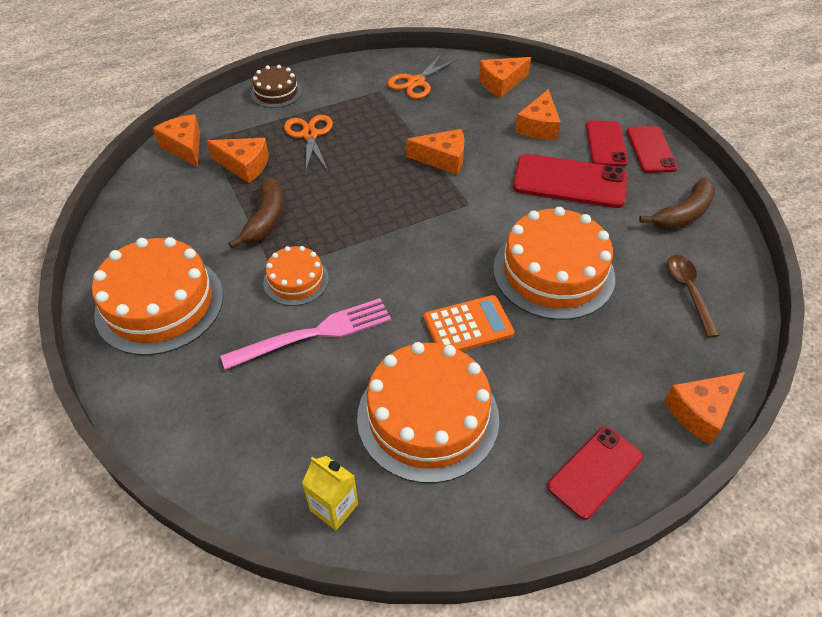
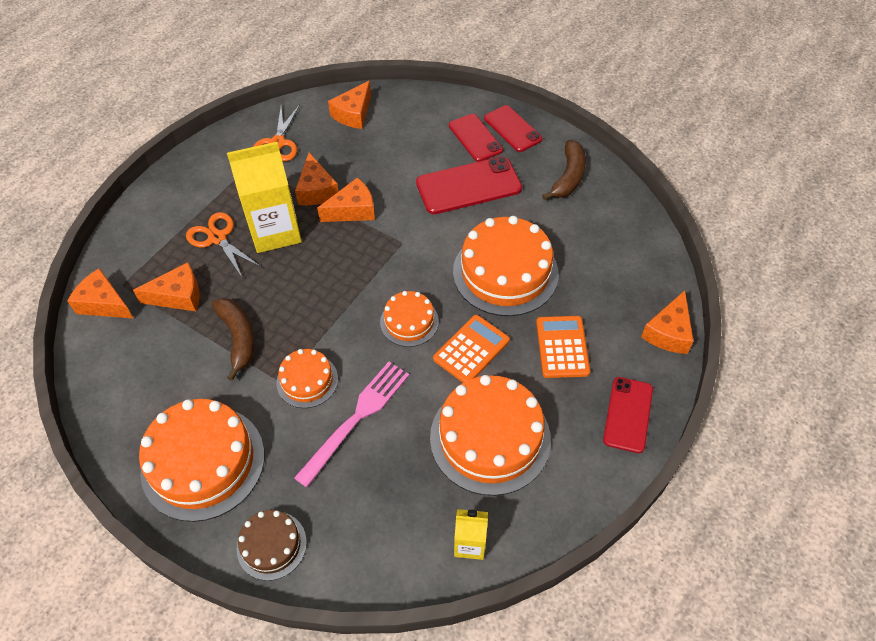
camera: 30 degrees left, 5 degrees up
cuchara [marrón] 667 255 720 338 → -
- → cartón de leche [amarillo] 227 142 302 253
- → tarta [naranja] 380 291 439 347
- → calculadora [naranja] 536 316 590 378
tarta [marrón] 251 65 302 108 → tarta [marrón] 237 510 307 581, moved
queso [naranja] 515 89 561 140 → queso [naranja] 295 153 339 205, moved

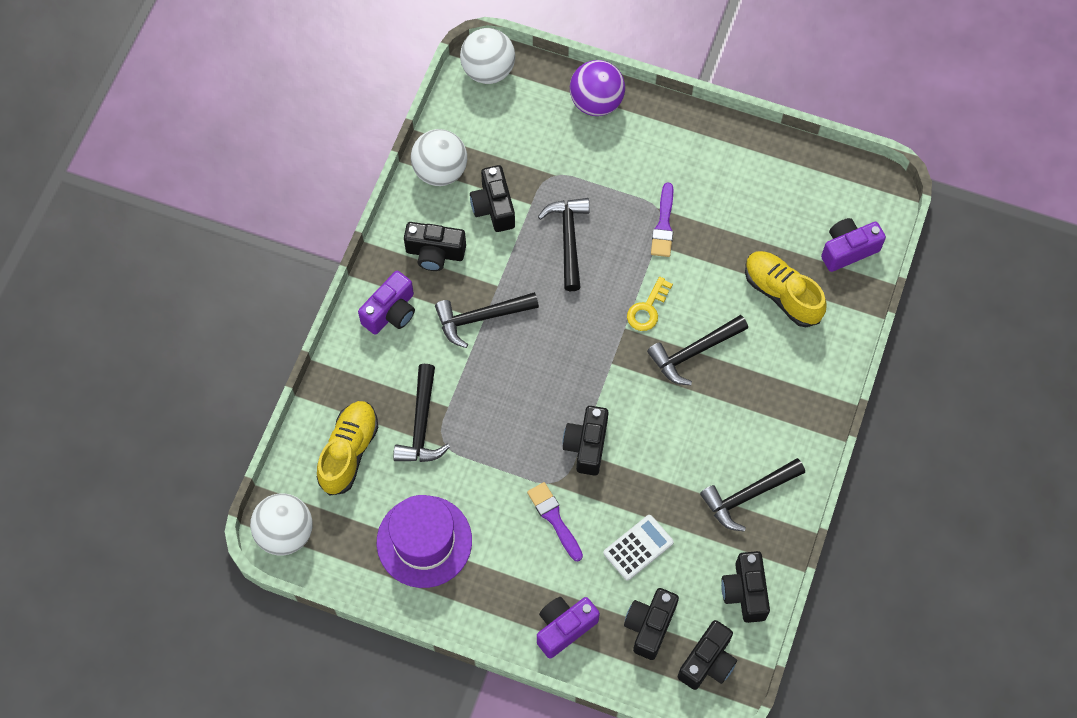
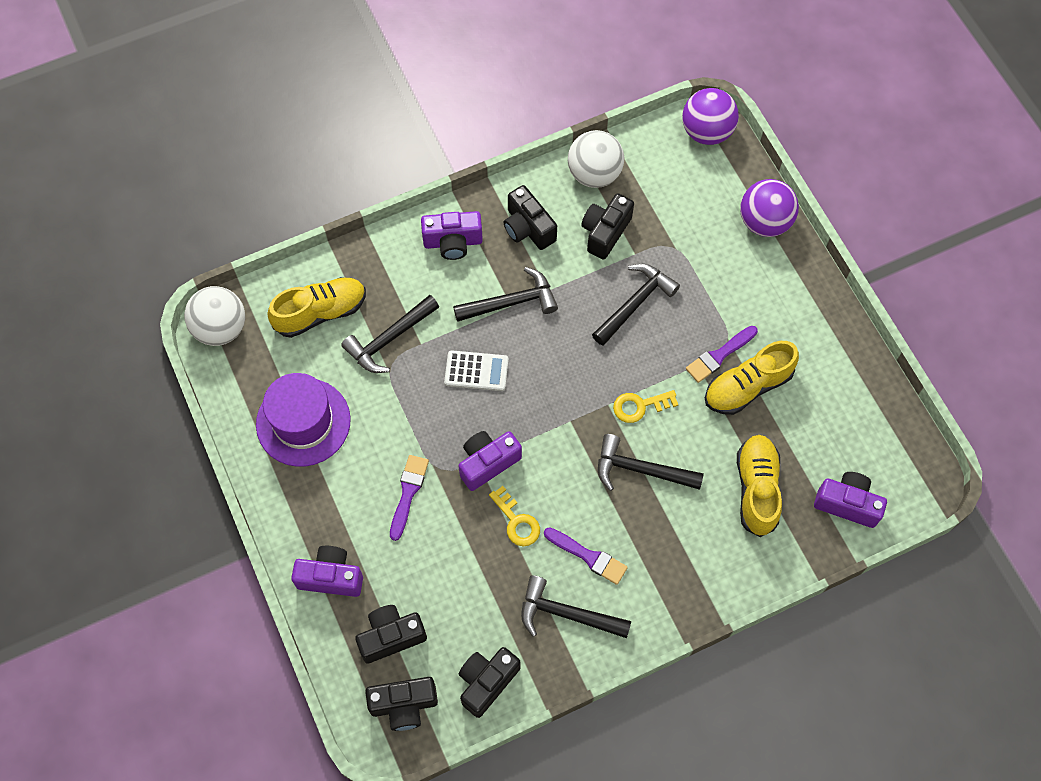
camera: 45 degrees right, 0 degrees up
- → llave [amarillo] 489 486 540 546
- → pincel [morado] 544 527 628 585
- → zapato [amarillo] 705 341 799 415
calculadora [blanco] 603 515 674 581 → calculadora [blanco] 444 350 509 391, moved
pelota [blanco] 460 28 515 84 → pelota [morado] 682 88 739 145
cámara [negro] 563 406 609 476 → cámara [morado] 459 431 522 491
martillo [negro] 435 292 539 348 → martillo [negro] 453 267 558 322, 135 degrees clockwise

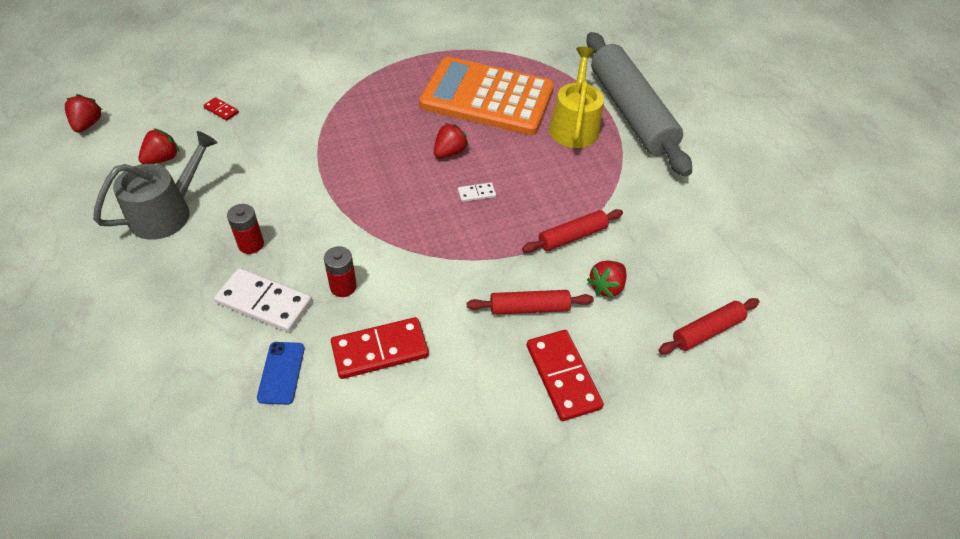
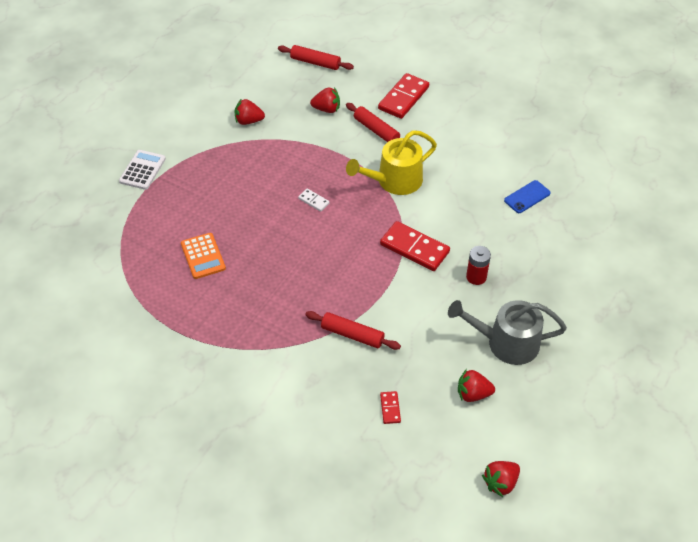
camera: 125 degrees left, 0 degrees up
ficha de dominó [blanco] 214 268 312 332 → -
pila [rojo] 324 246 357 297 → -
ficha de dominó [rojo] 331 317 429 379 → ficha de dominó [rojo] 380 221 450 271, moved
fresa [rojo] 434 123 469 158 → fresa [rojo] 235 98 265 125, moved
rodillo [rojo] 522 209 623 253 → rodillo [rojo] 305 311 401 350, moved
regadera [amarillo] 549 47 604 148 → regadera [amarillo] 346 130 437 195, moved
rodillo [gris] 586 32 692 177 → calculadora [blanco] 119 150 166 190
calculadora [naranja] 419 57 554 135 → calculadora [naranja] 181 233 226 279, x0.43

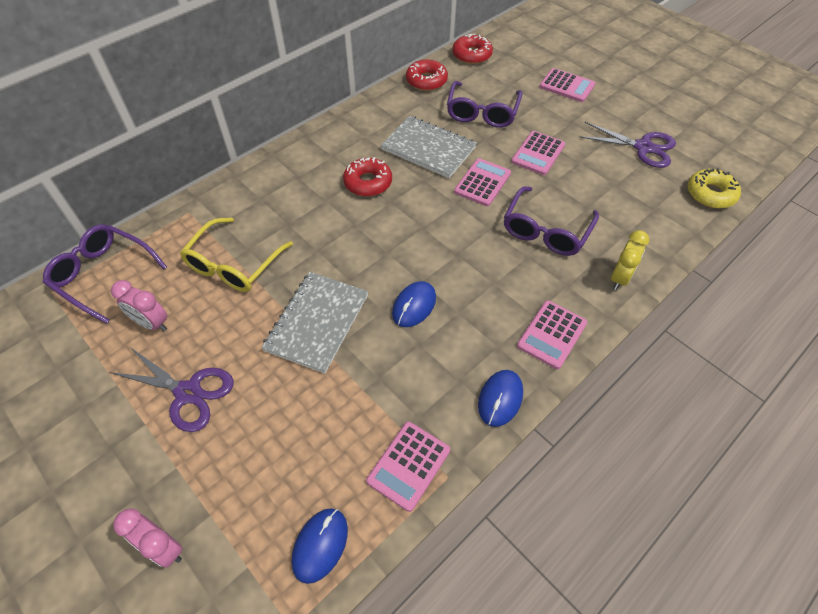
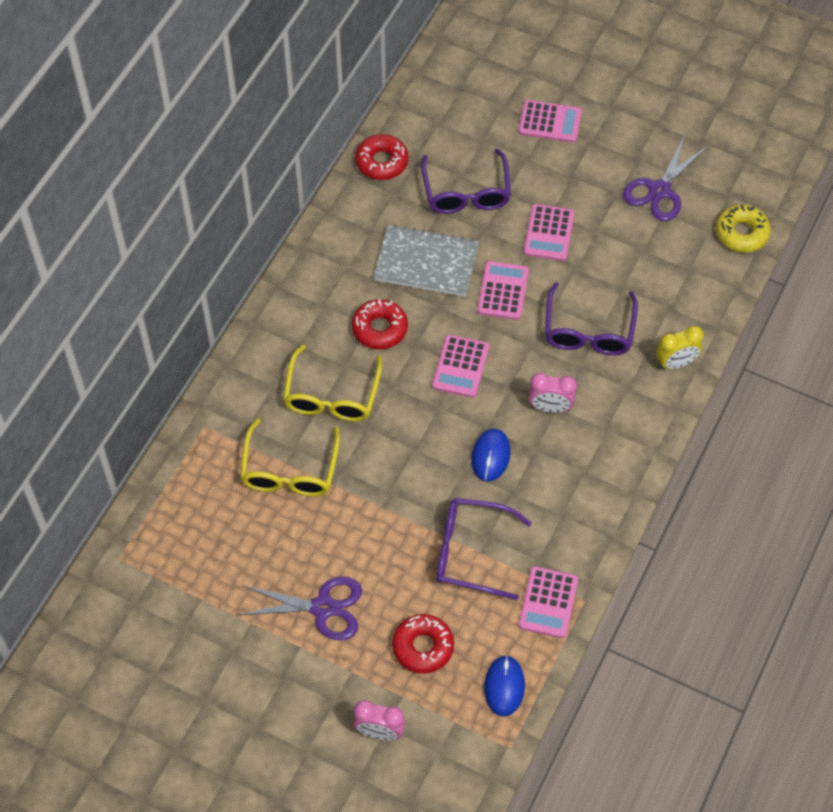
camera: 20 degrees left, 5 degrees up
cuaderno [gris] 261 272 368 374 → -
ratón [azul] 478 370 523 427 → -
- → gafas [amarillo] 283 344 382 422
gafas [morado] 43 224 167 324 → gafas [morado] 436 498 532 600, moved
despertador [rosa] 111 280 167 331 → despertador [rosa] 529 373 577 413, moved
rosquilla [rojo] 452 34 493 64 → rosquilla [rojo] 392 614 454 674, moved
calculadora [rosa] 517 300 587 369 → calculadora [rosa] 432 334 489 398, moved
tijeras [morado] 579 122 676 168 → tijeras [morado] 623 137 708 221, 120 degrees clockwise
despertador [amarillo] 611 230 649 290 → despertador [amarillo] 656 326 704 370, 60 degrees clockwise

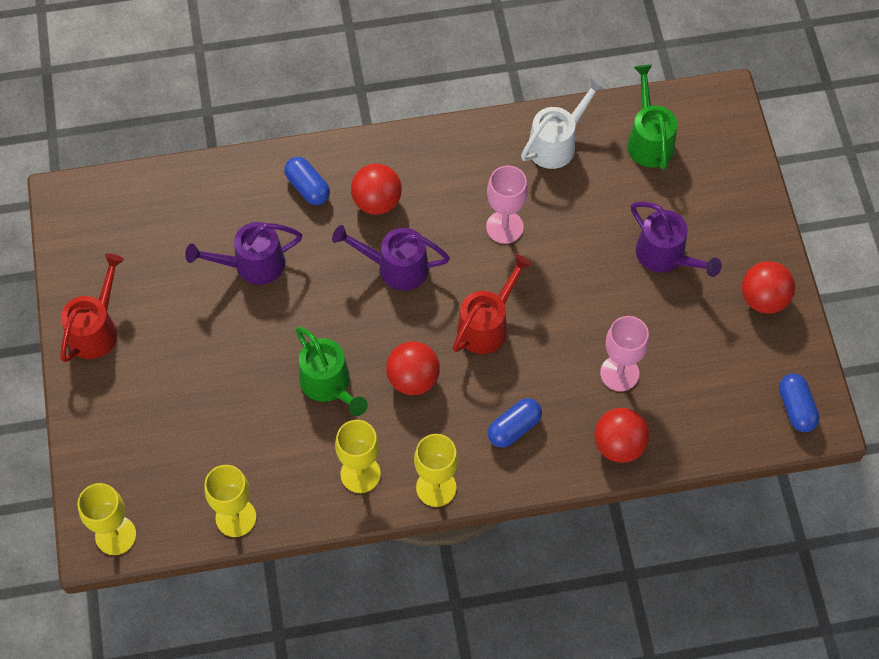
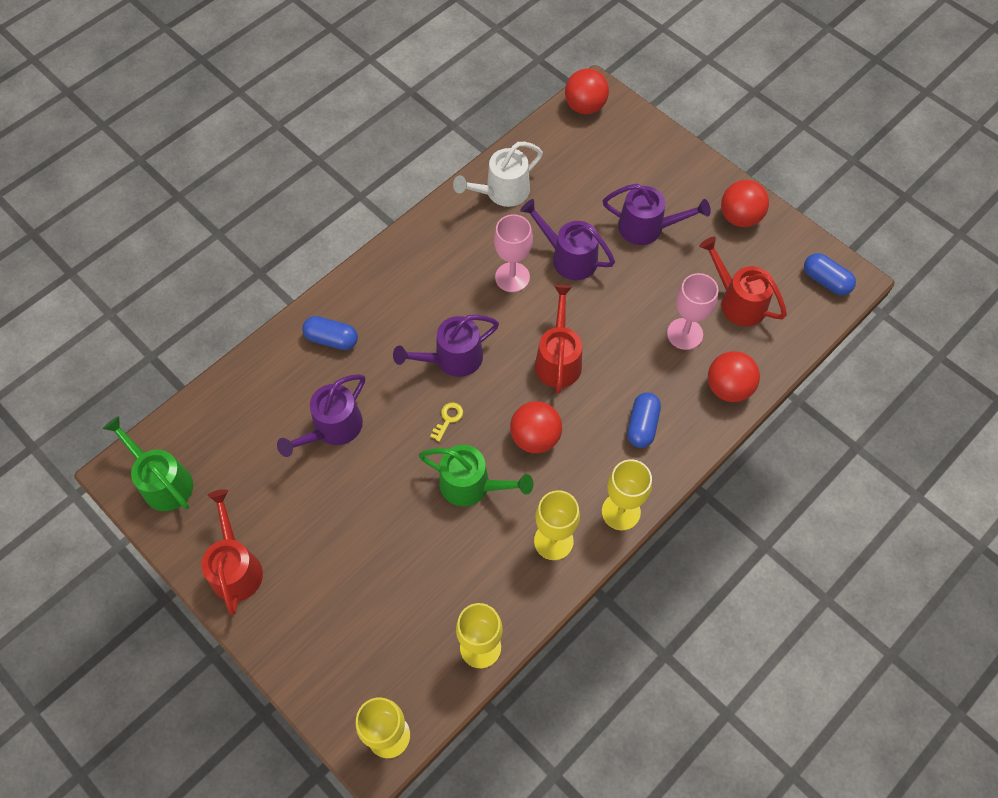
camera: 35 degrees left, 0 degrees up
- → llave [amarillo] 430 402 463 442
- → regadera [morado] 520 199 615 280
- → regadera [rojo] 699 237 787 326
pelota [rojo] 351 164 402 215 → pelota [rojo] 565 69 609 114, moved
regadera [verde] 627 65 677 170 → regadera [verde] 103 416 193 511, moved
regadera [blanco] 521 77 606 169 → regadera [blanco] 453 142 543 207, 135 degrees counterclockwise

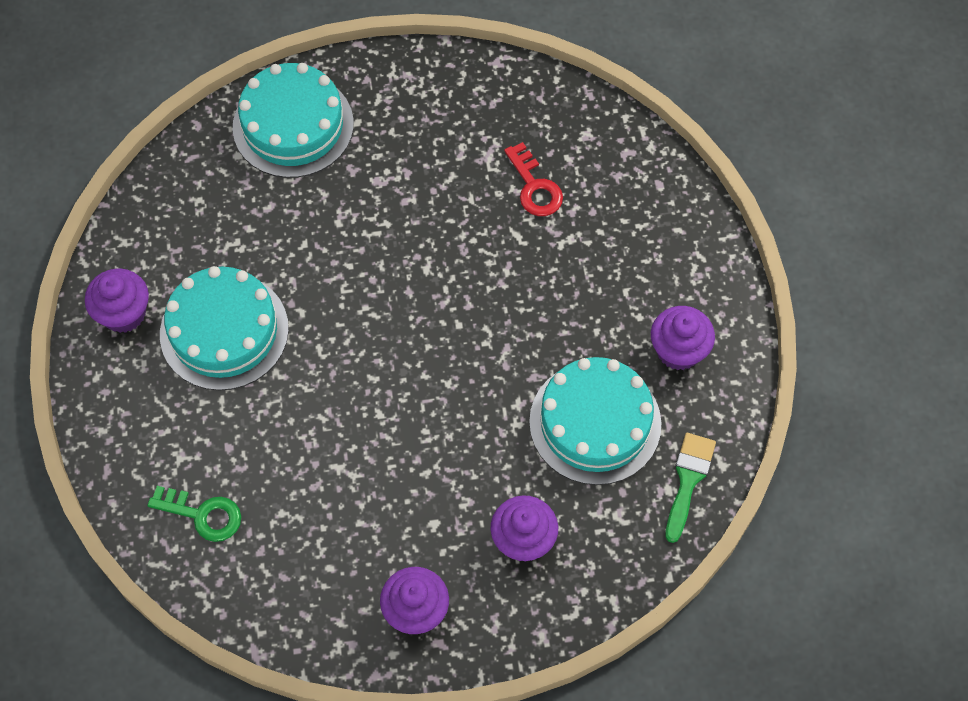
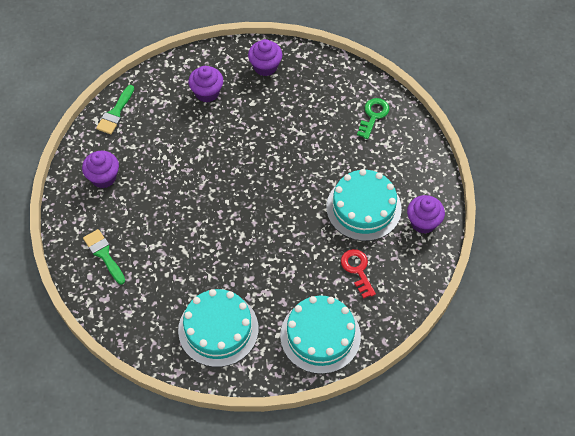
camera: 175 degrees left, 5 degrees down
- → pincel [verde] 83 229 125 284
llave [rojo] 504 142 563 216 → llave [rojo] 341 249 376 299, moved
tarta [turquesa] 529 357 661 485 → tarta [turquesa] 178 289 258 367, moved
llave [verde] 147 486 241 542 → llave [verde] 357 98 389 139, 90 degrees clockwise

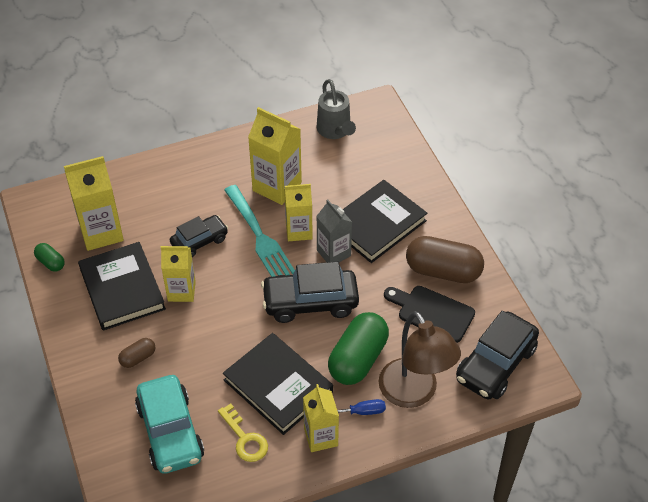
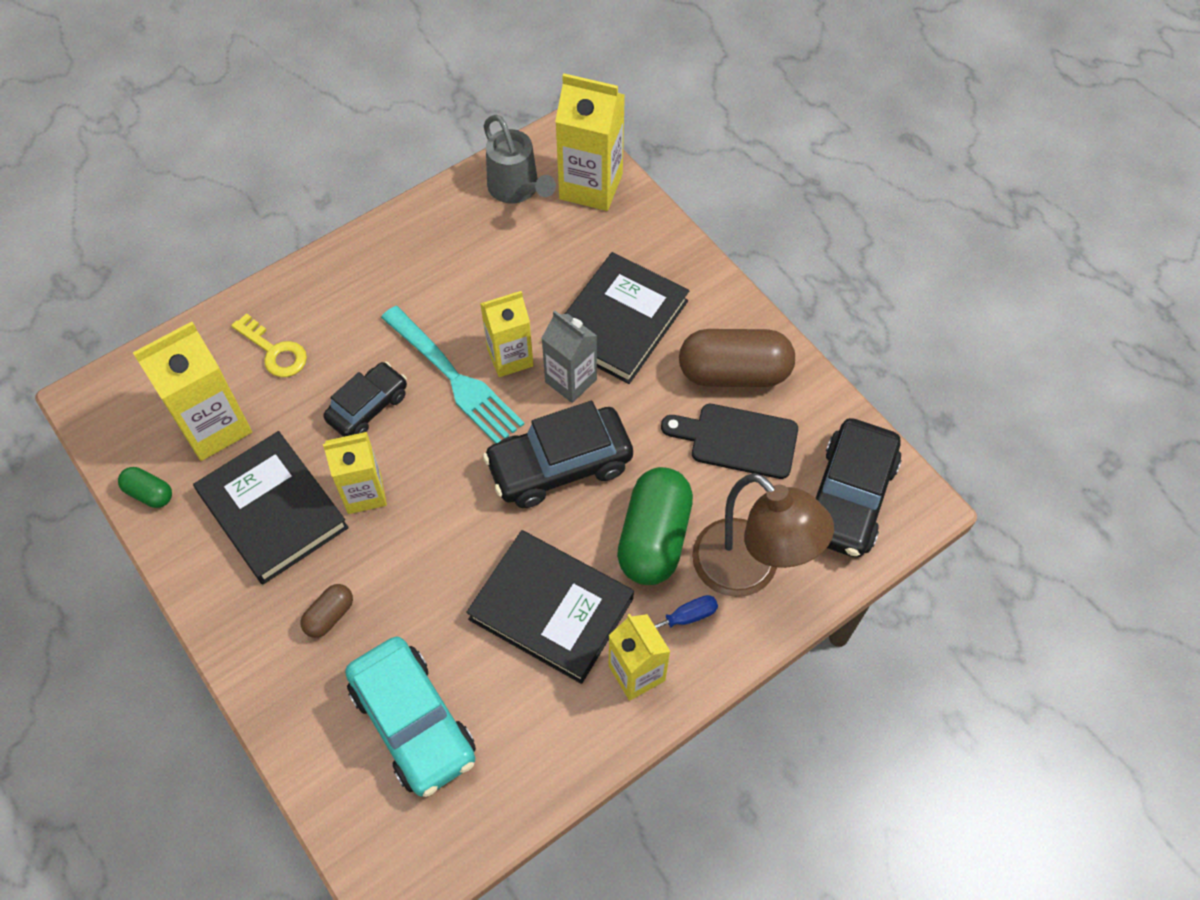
camera: 15 degrees left, 10 degrees up
llave [amarillo] 218 404 268 462 → llave [amarillo] 231 313 307 377, moved
cartón de leche [amarillo] 248 107 302 205 → cartón de leche [amarillo] 555 73 625 211, moved

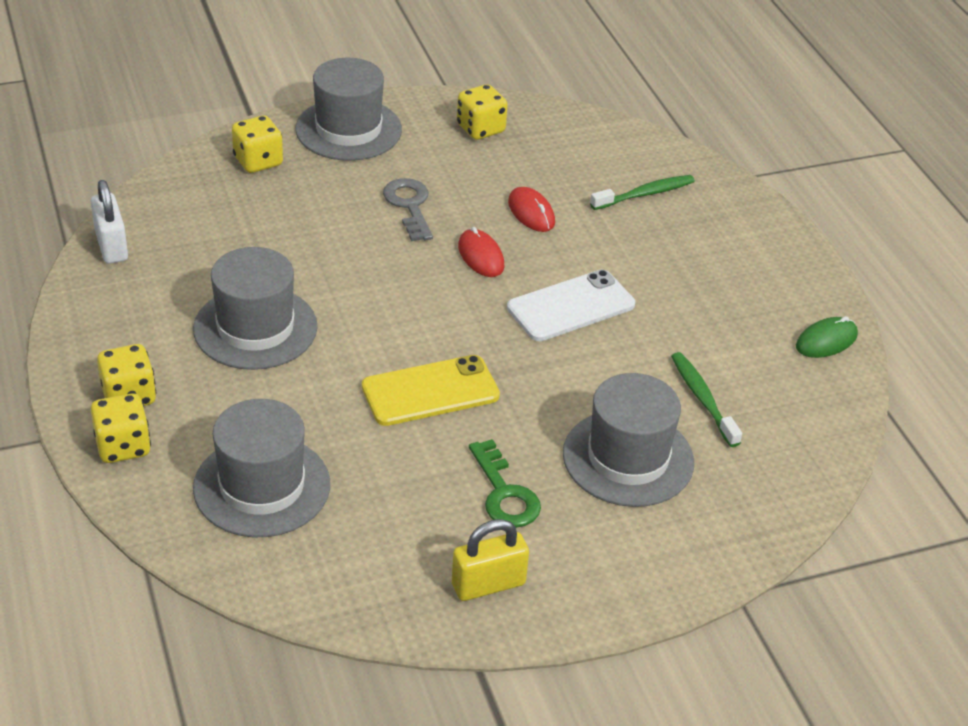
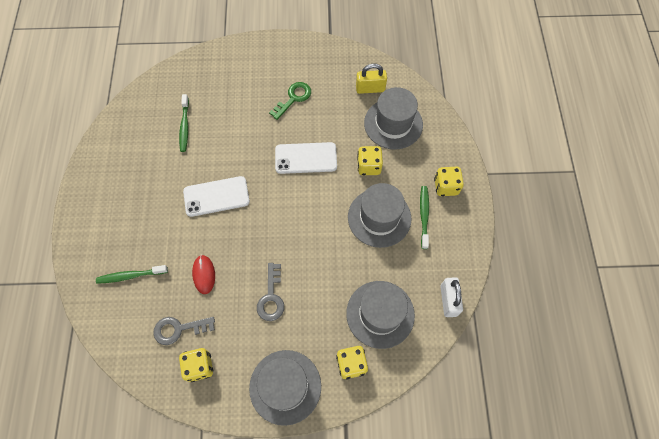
camera: 160 degrees left, 25 degrees up
ratón [rojo] 458 227 504 277 → -
ratón [verde] 796 316 858 358 → -
- → llave [gris] 153 317 215 345
- → cepillo de dientes [verde] 420 186 429 249
dado [amarillo] 91 394 151 463 → dado [amarillo] 357 146 383 175, moved
candado [amarillo] 452 519 529 601 → candado [amarillo] 356 63 387 94, moved
sombrero [gris] 563 373 694 507 → sombrero [gris] 346 281 415 349, moved
móvil [amarillo] 362 355 500 426 → móvil [blanco] 275 142 337 174
llave [verde] 469 439 541 528 → llave [verde] 269 82 311 120, 45 degrees clockwise

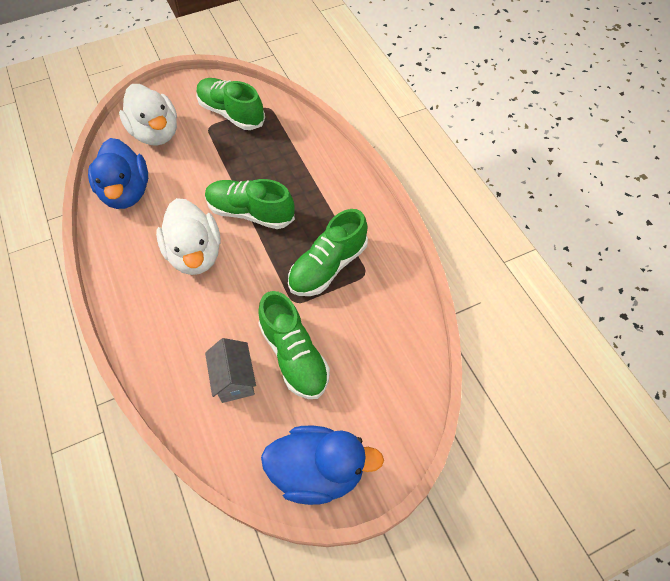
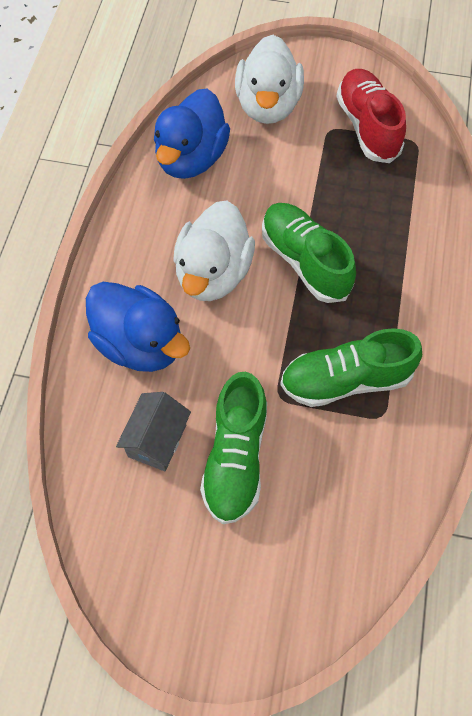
camera: 35 degrees right, 5 degrees up
pato [azul] 261 426 384 505 → pato [azul] 86 282 190 372, moved
zapato [verde] 196 78 265 130 → zapato [rojo] 336 69 406 163

